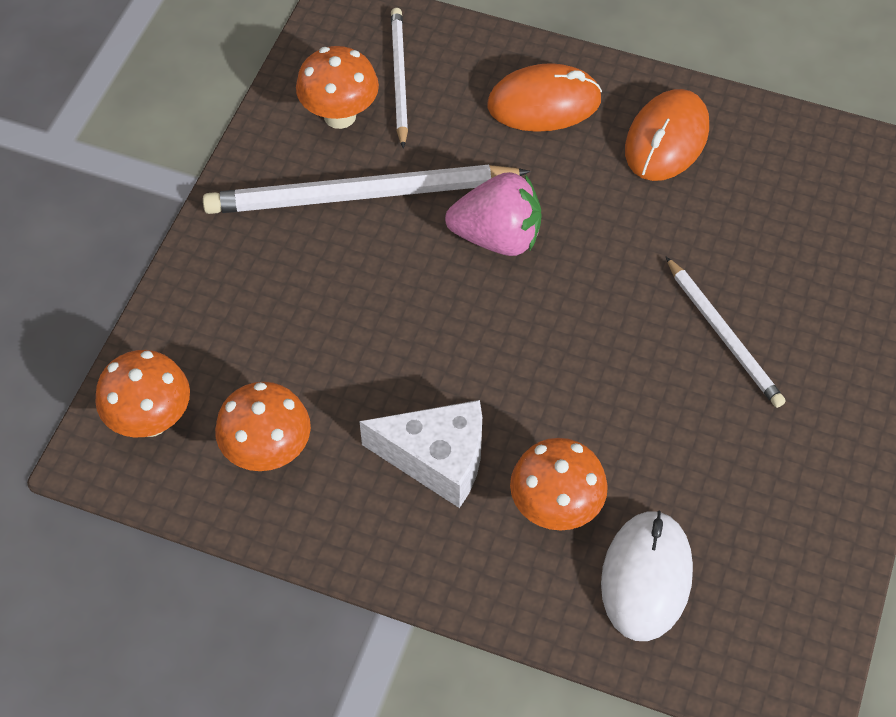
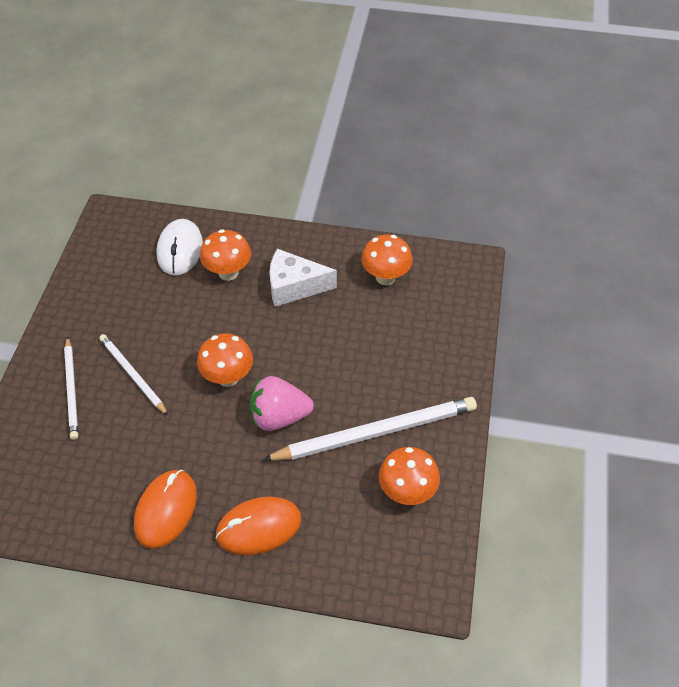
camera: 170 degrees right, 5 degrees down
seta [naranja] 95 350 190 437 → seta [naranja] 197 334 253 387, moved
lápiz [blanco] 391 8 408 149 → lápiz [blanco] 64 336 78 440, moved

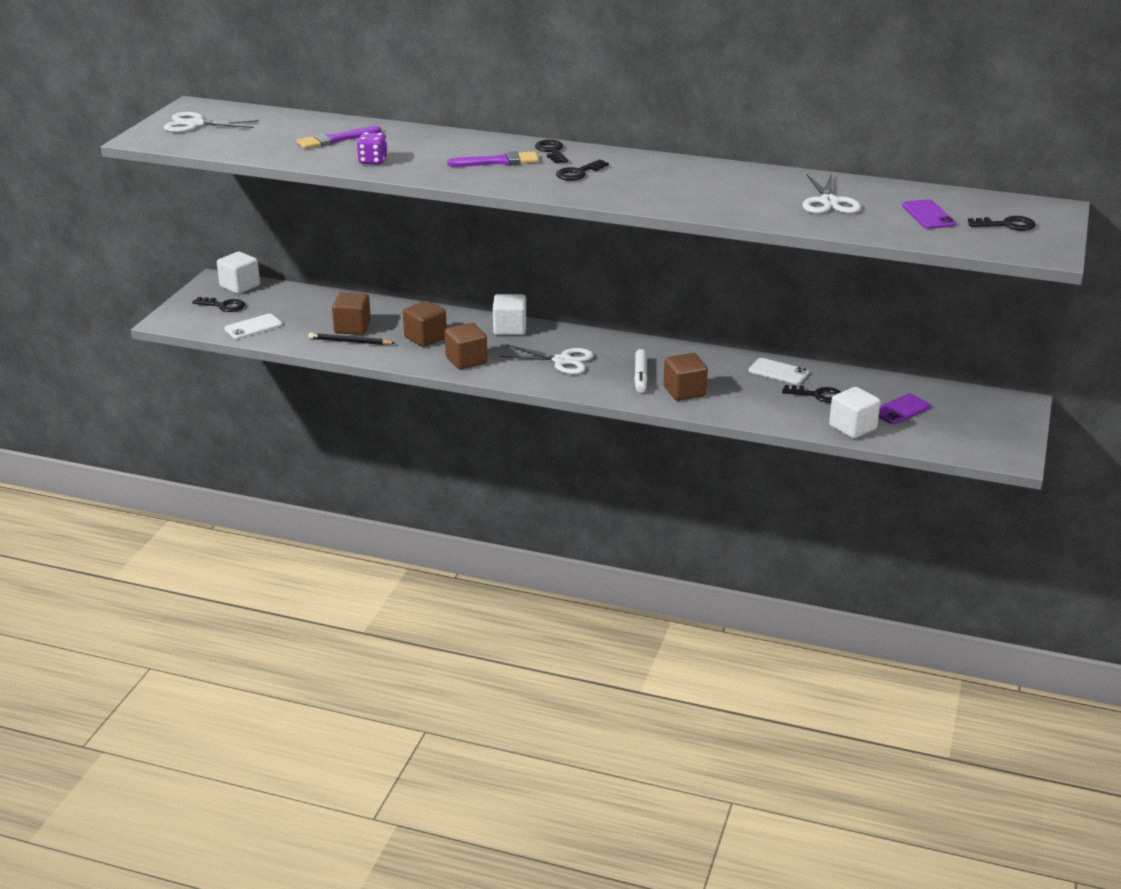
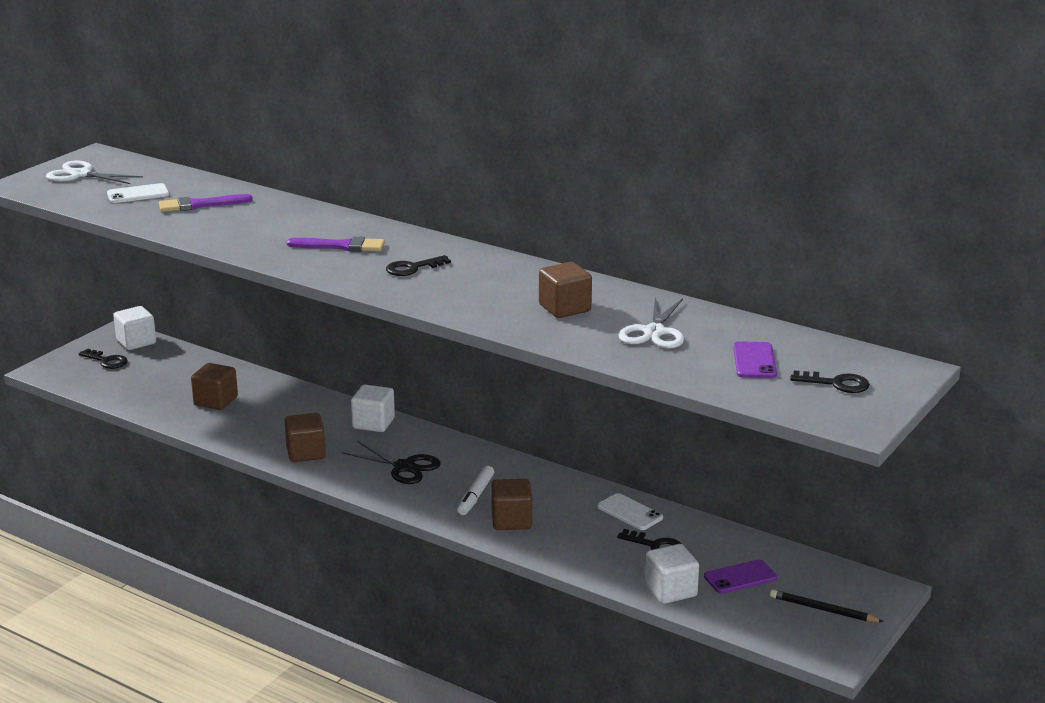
camera: 15 degrees right, 5 degrees down
dado [morado] 357 132 387 165 → -
llave [negro] 535 140 568 163 → -
móvil [blanco] 224 314 282 339 → móvil [blanco] 107 183 169 203, moved
lápiz [negro] 308 333 395 345 → lápiz [negro] 770 589 884 622, moved
cubo [marrón] 403 301 447 347 → cubo [marrón] 539 262 592 318, moved
tijeras [blanco] 500 344 594 374 → tijeras [negro] 342 441 441 484

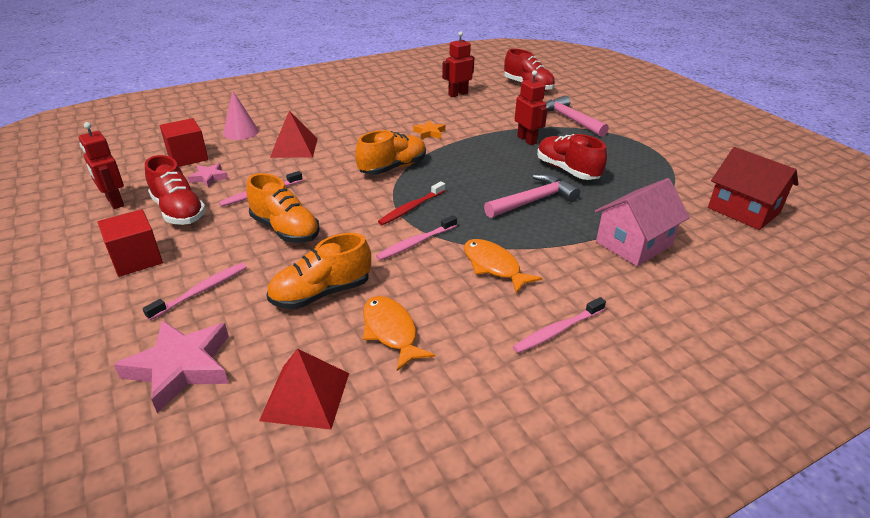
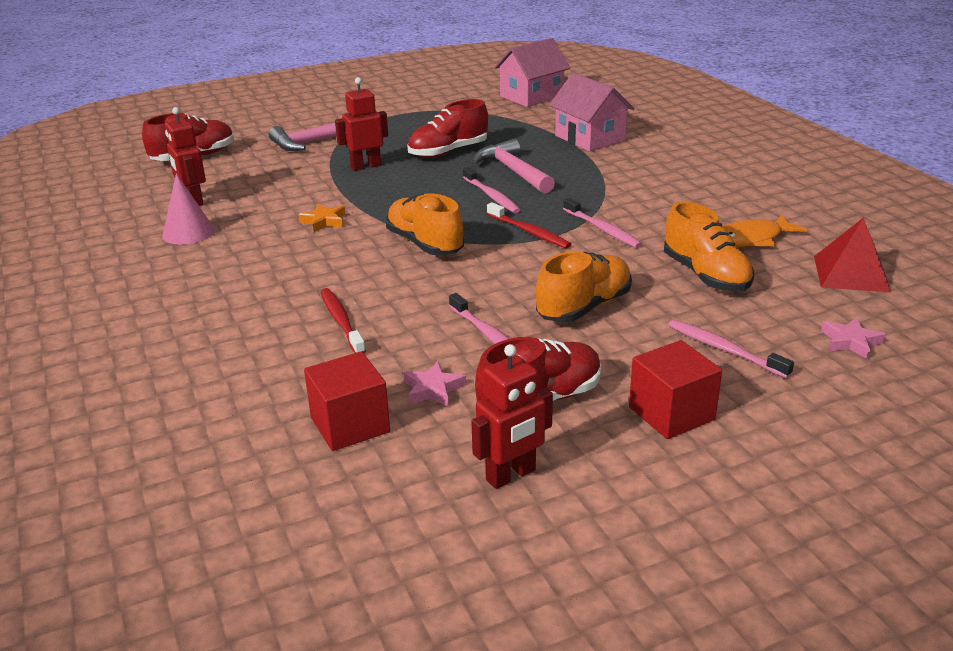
camera: 85 degrees left, 5 degrees down
pez [naranja] 464 239 542 294 → -
cono [rosa] 223 91 259 140 → cono [rosa] 162 173 215 245, moved
cepillo de dientes [rosa] 513 297 606 353 → cepillo de dientes [rosa] 463 167 521 213, moved
pirámide [rojo] 270 111 318 158 → cepillo de dientes [rojo] 321 288 366 354
casa [rojo] 708 147 798 230 → casa [rosa] 494 38 570 107
estrella [rosa] 114 321 229 413 → estrella [rosa] 821 317 886 359, x0.52

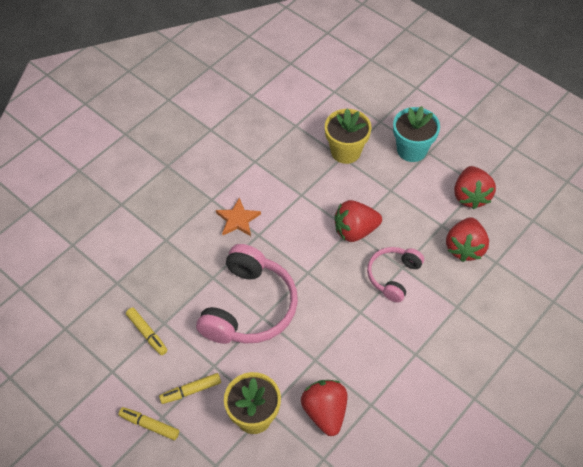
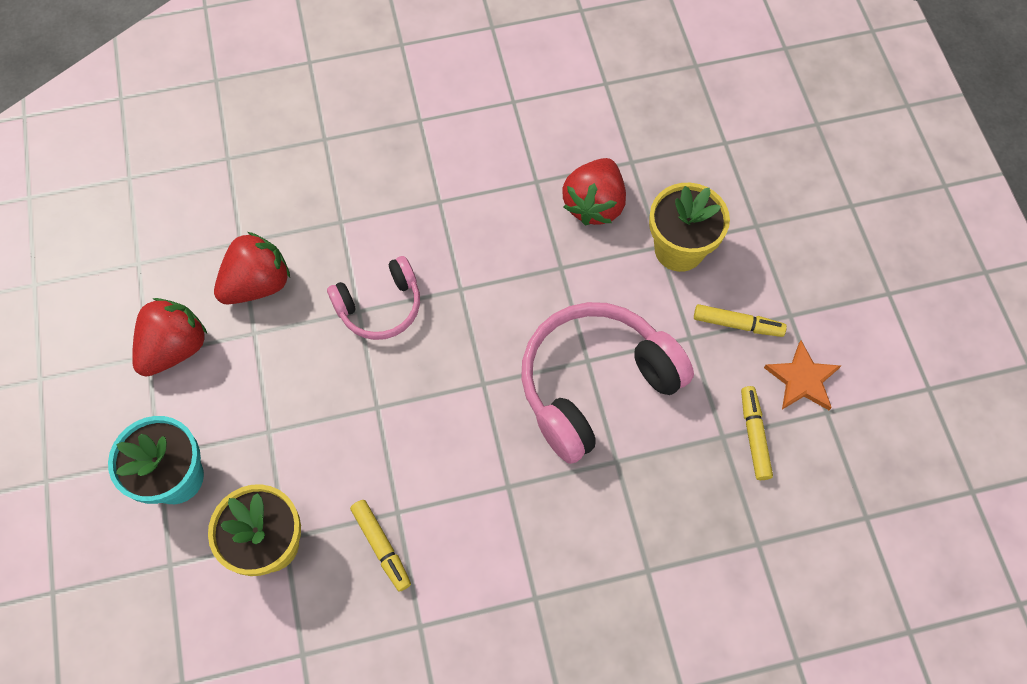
camera: 145 degrees left, 10 degrees up
fresa [rojo] 335 200 382 242 → -
rotulador [amarillo] 119 407 179 440 → rotulador [amarillo] 350 500 411 592, moved
estrella [naranja] 216 198 261 236 → estrella [naranja] 764 341 841 410, moved

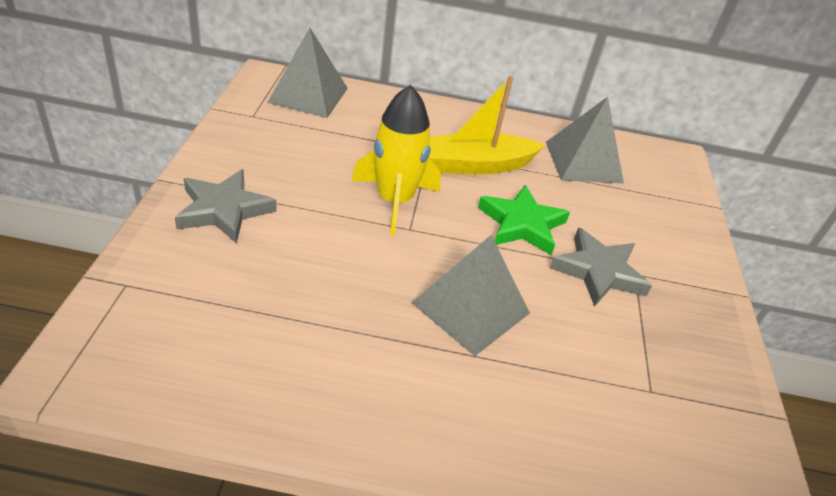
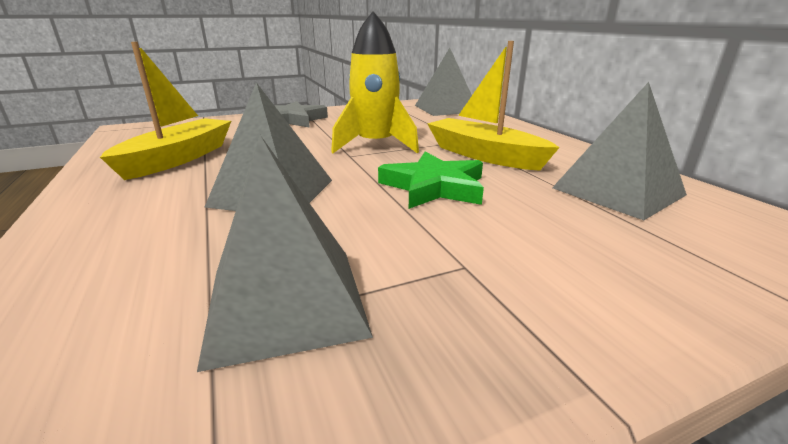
camera: 65 degrees right, 15 degrees down
estrella [gris] 550 227 652 307 → -
- → barco [amarillo] 100 42 231 180
- → pirámide [gris] 197 135 373 372

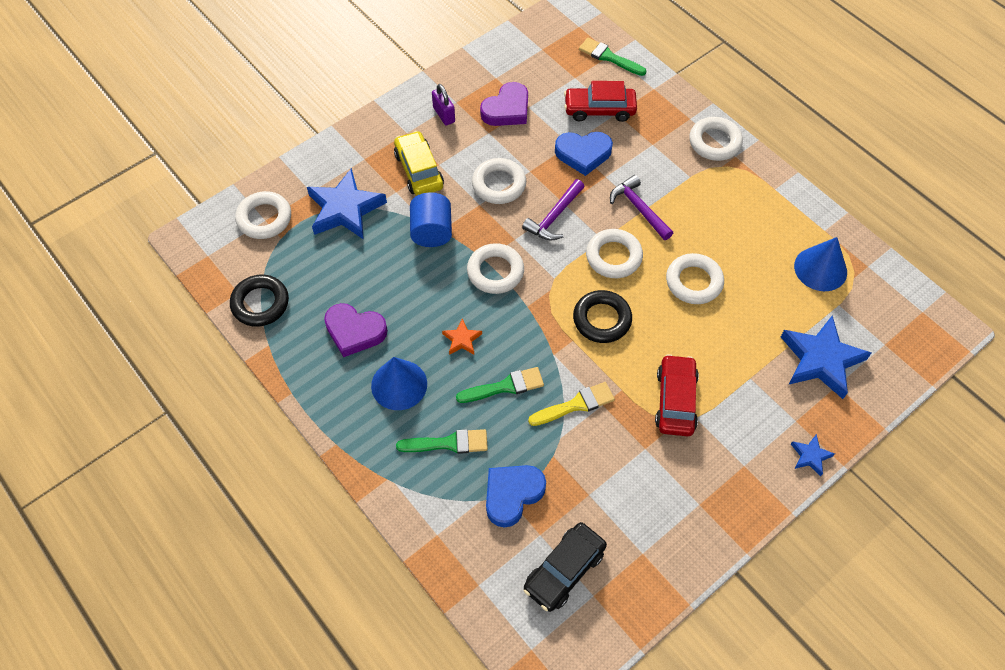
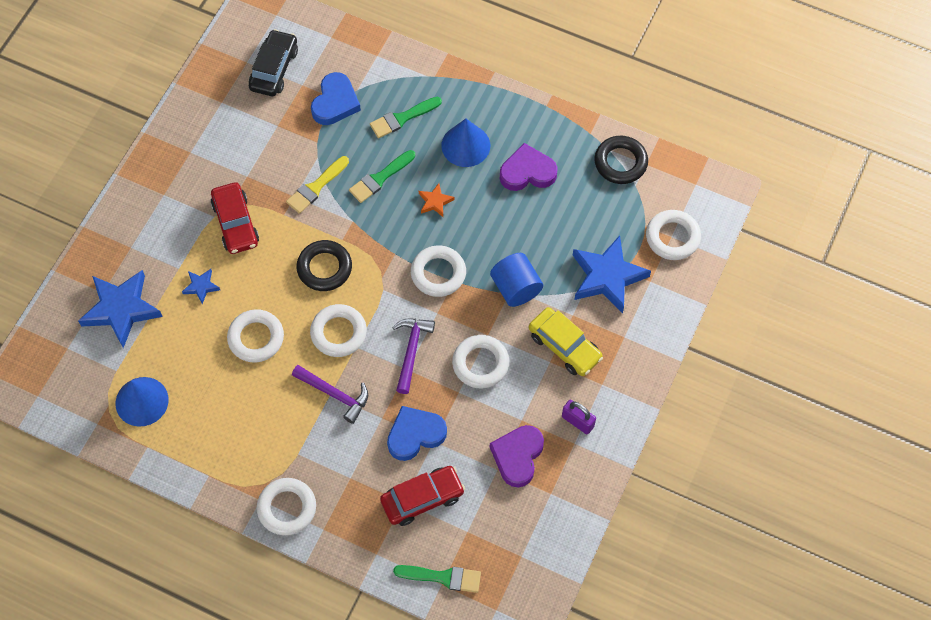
camera: 155 degrees right, 5 degrees up
estrella [azul] 791 434 835 476 → estrella [azul] 182 269 220 304, moved

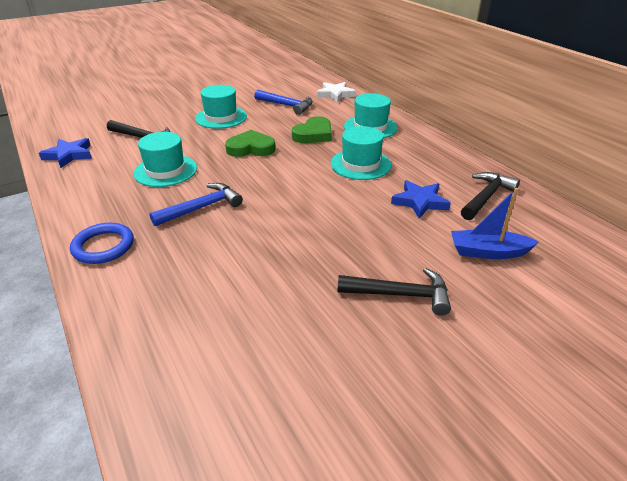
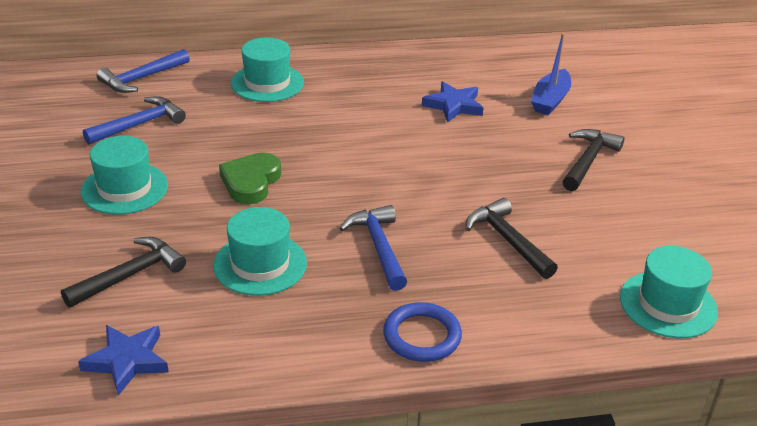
camera: 70 degrees left, 0 degrees up
corazón [verde] 292 116 332 143 → -
sombrero [turquesa] 331 126 392 180 → sombrero [turquesa] 620 246 718 338, moved
martillo [negro] 461 172 520 220 → martillo [negro] 466 198 558 279, moved
estrella [blanco] 317 82 356 103 → martillo [azul] 97 49 190 93

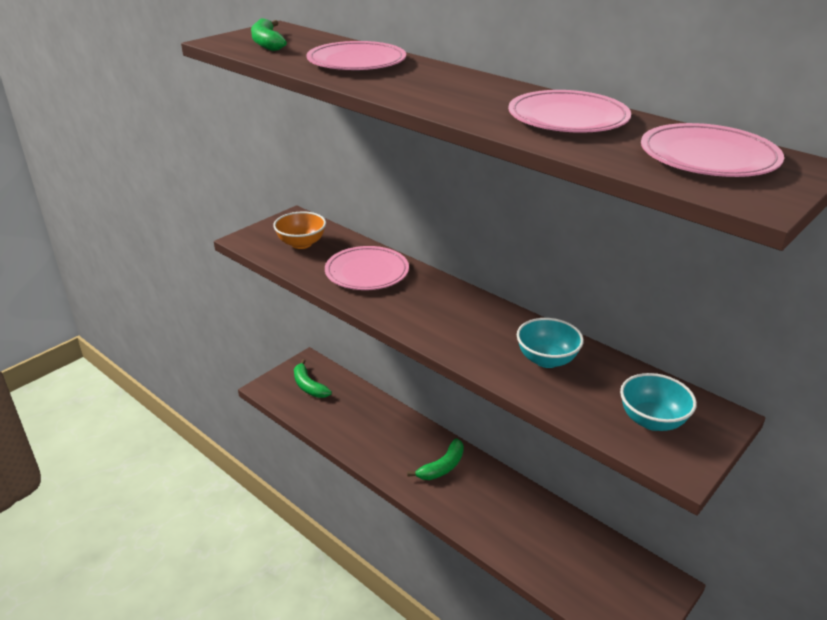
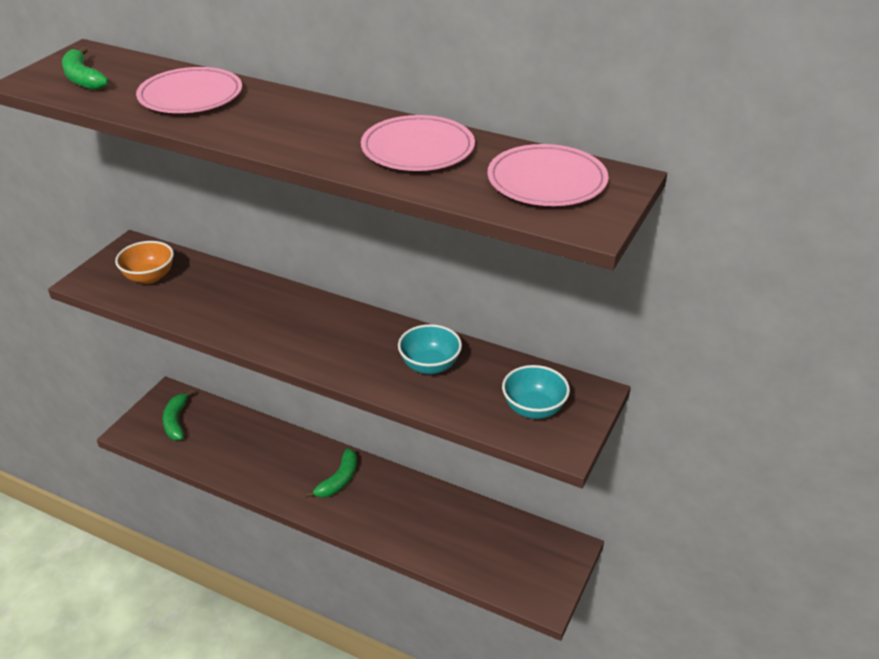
camera: 15 degrees left, 5 degrees up
plato [rosa] 325 246 409 290 → -
plátano [verde] 294 359 332 398 → plátano [verde] 163 390 194 440, 45 degrees clockwise

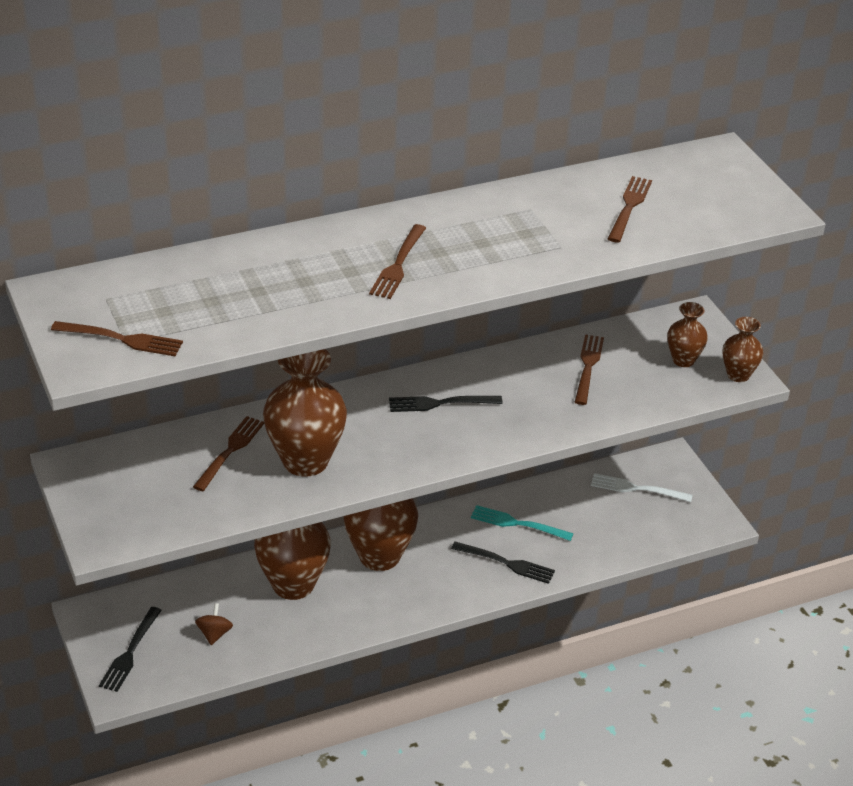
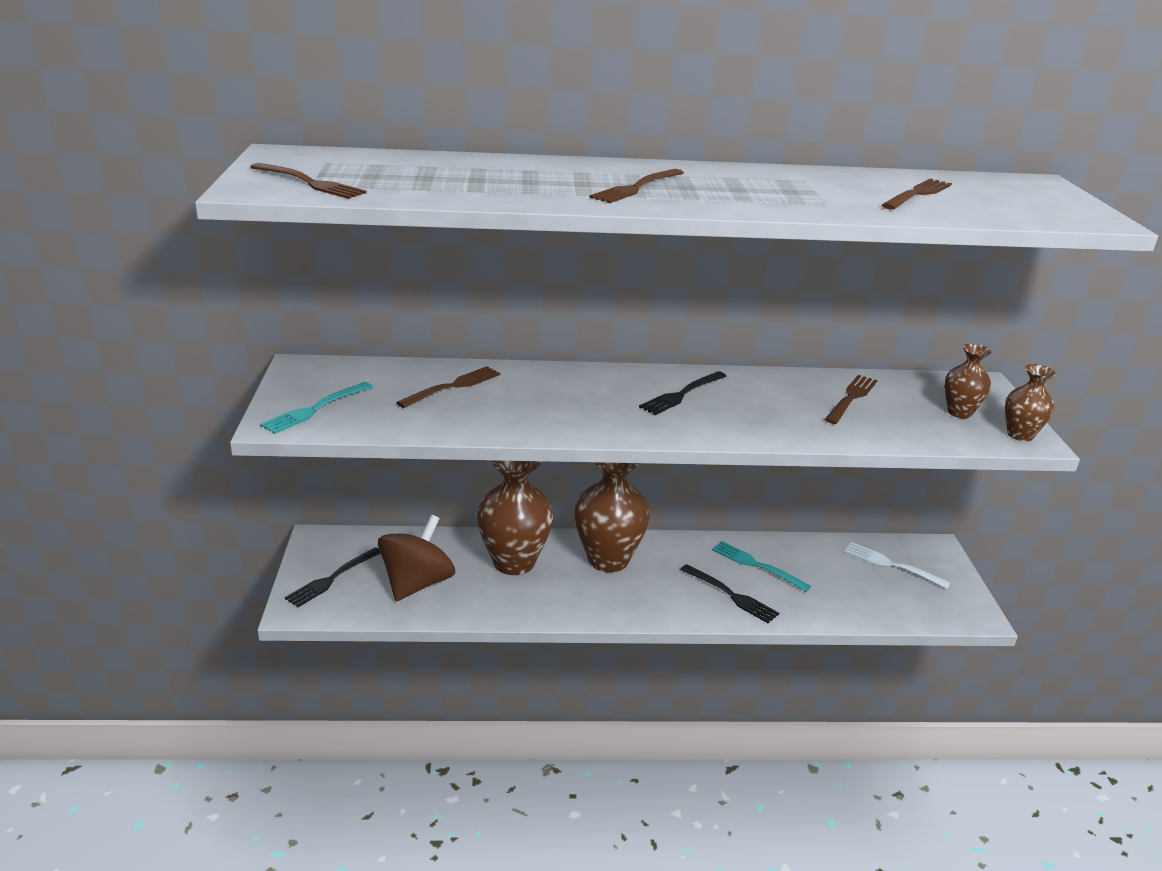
camera: 20 degrees right, 10 degrees down
florero [marrón] 263 349 347 477 → -
- → tenedor [turquesa] 260 382 373 434
tenedor [negro] 389 396 503 412 → tenedor [negro] 639 371 726 415, 60 degrees counterclockwise
peonza [marrón] 195 603 233 645 → peonza [marrón] 378 515 455 601, x2.18

